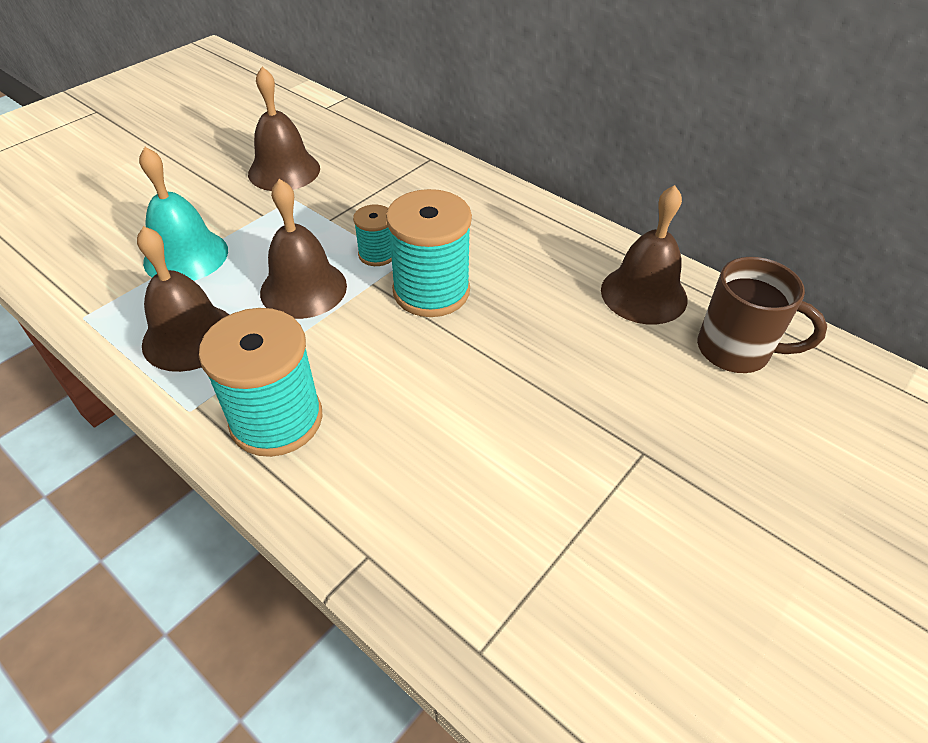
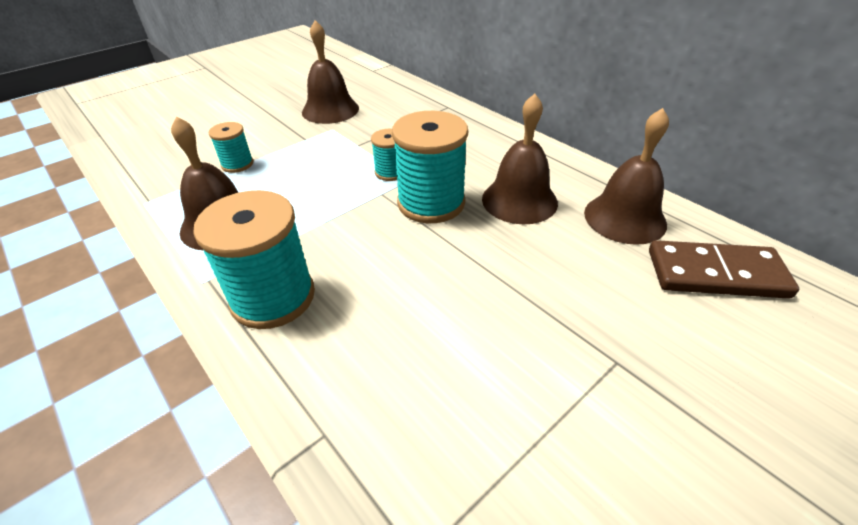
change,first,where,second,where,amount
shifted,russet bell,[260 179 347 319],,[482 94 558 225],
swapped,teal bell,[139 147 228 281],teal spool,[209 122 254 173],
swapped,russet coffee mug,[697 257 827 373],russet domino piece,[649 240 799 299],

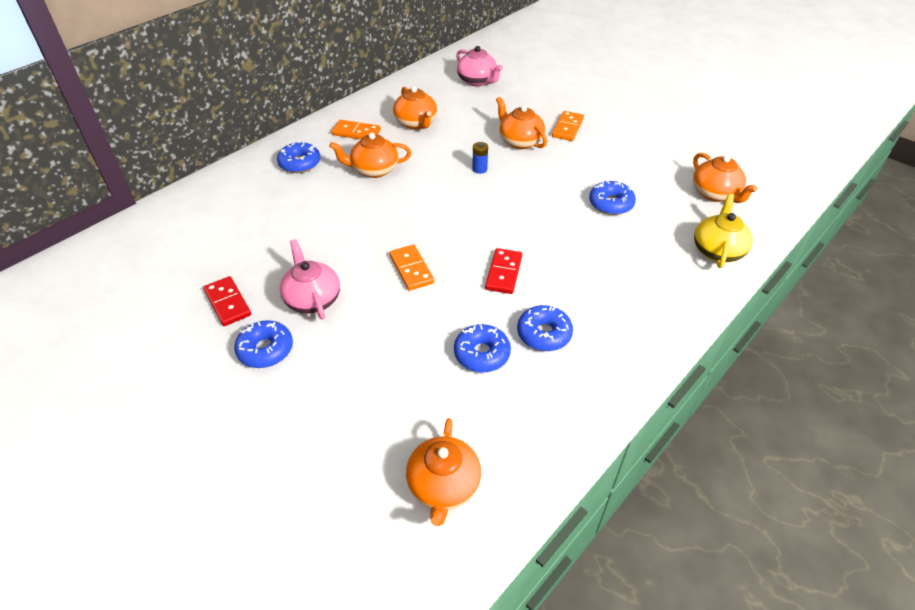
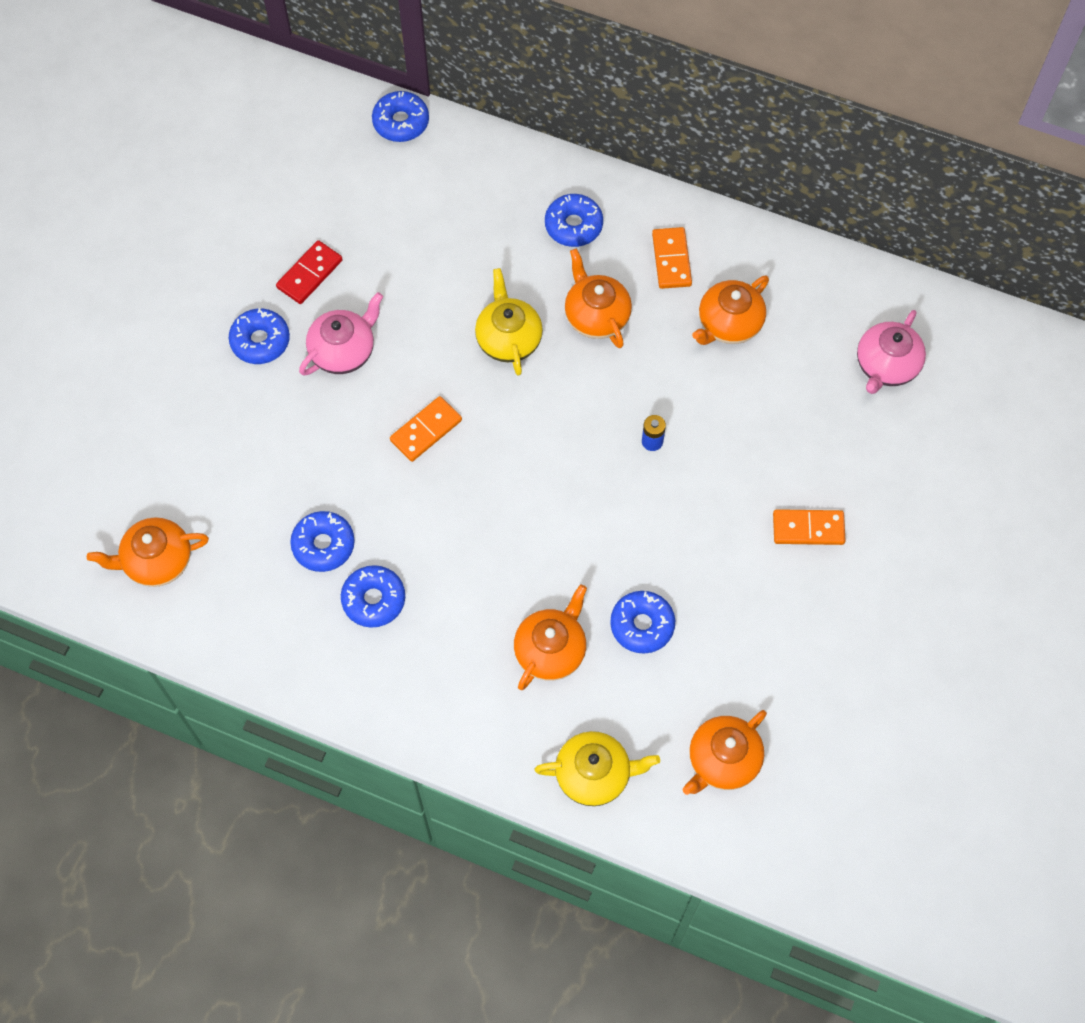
change,first,where,second,where,amount
gone,scarlet domino piece,[485 248 522 294],,,
new,,,blue doughnut,[372 91 429 142],
new,,,bright yellow teapot,[475 268 543 376],
shifted,orange-coloured teapot,[496 97 547 149],,[514 585 587 690],

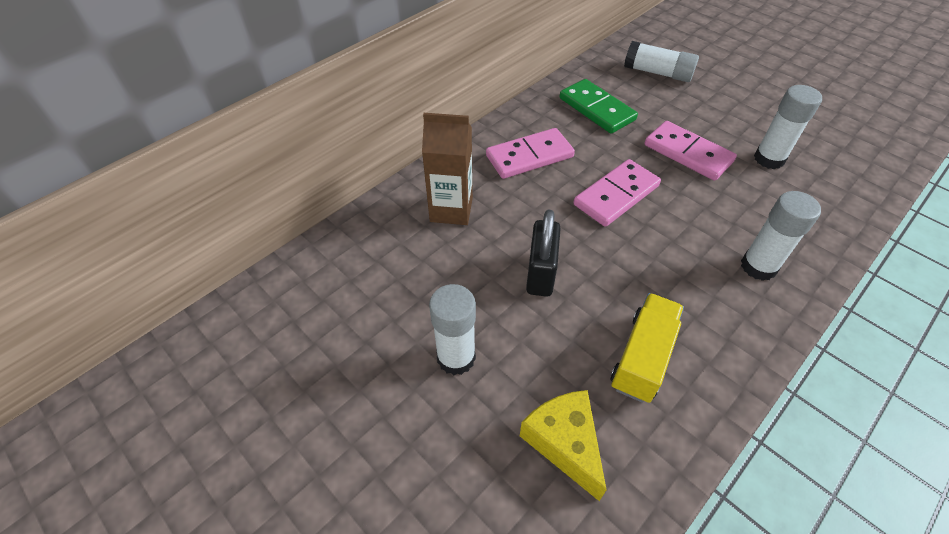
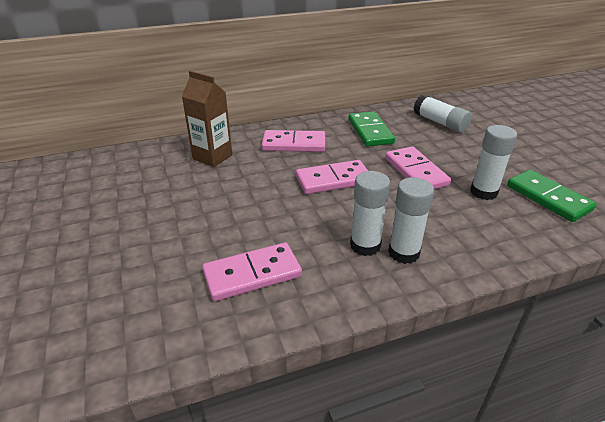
change,first,where,second,where,amount
gone,bright yellow cheese,[520 390 607 501],,,
gone,black lock,[526 209 561 297],,,
new,,,leaf-green domino piece,[507 169 596 222],
shifted,white stick of glue,[429 284 476 375],,[350 171 390 256],
swapped,bright yellow lorry,[611 293 684 403],rosy domino piece,[202 242 302 301],

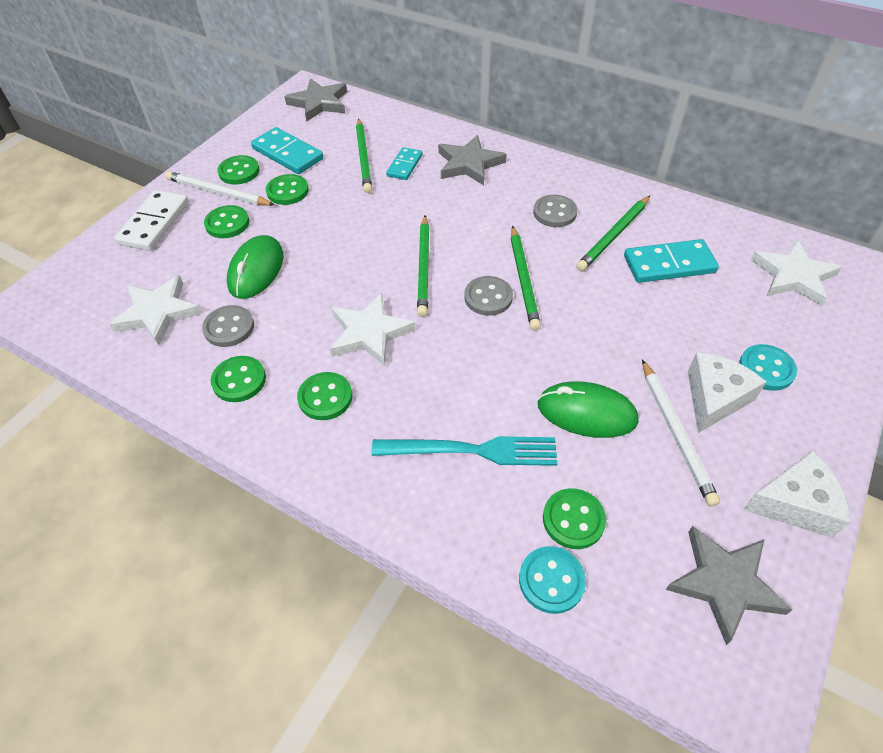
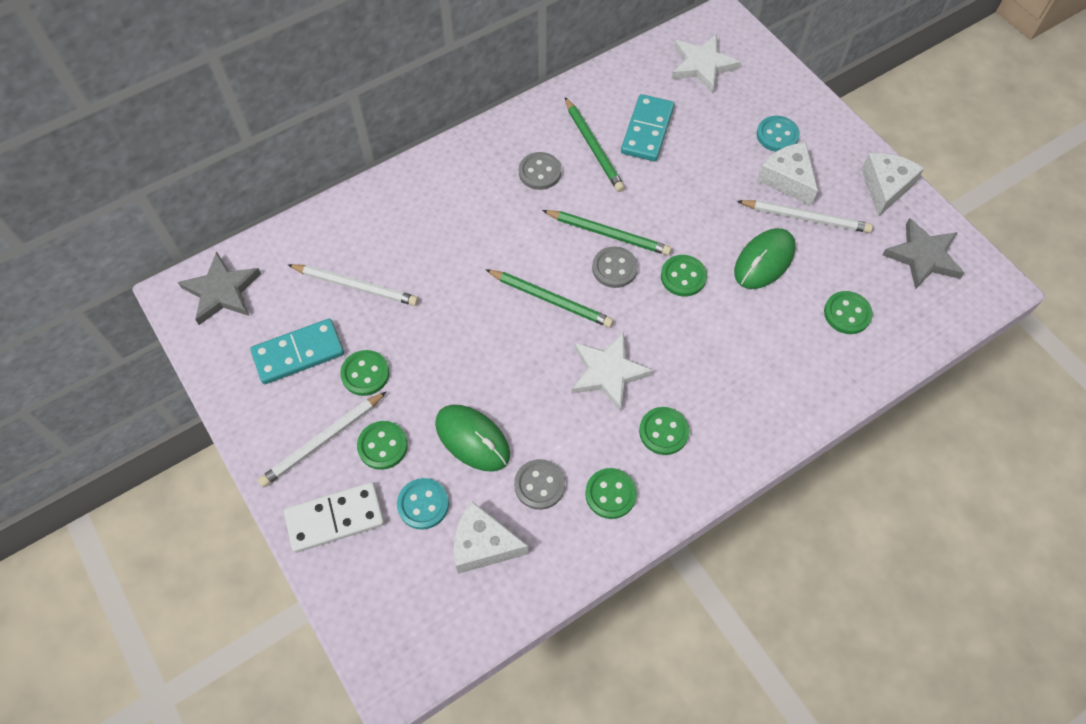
change,first,where,second,where,amount
gone,teal dinner fork,[372 436 557 466],,,
gone,teal domino piece,[386 147 422 180],,,
gone,ash-grey five-pointed star,[438 135 507 185],,,
shifted,leaf-green sewing button,[217 155 259 185],,[661 255 707 296],
shifted,teal sewing button,[519 546 586 614],,[397 478 449 530],
swapped,white five-pointed star,[109 275 202 345],white cheese,[454 501 529 574],
repainted,leaf-green wooden pencil,[356 119 372 193],white wooden pencil,[288 264 418 306],
rotated,white domino piece,[114 190 189 251],,[284 482 384 553],60 degrees counterclockwise

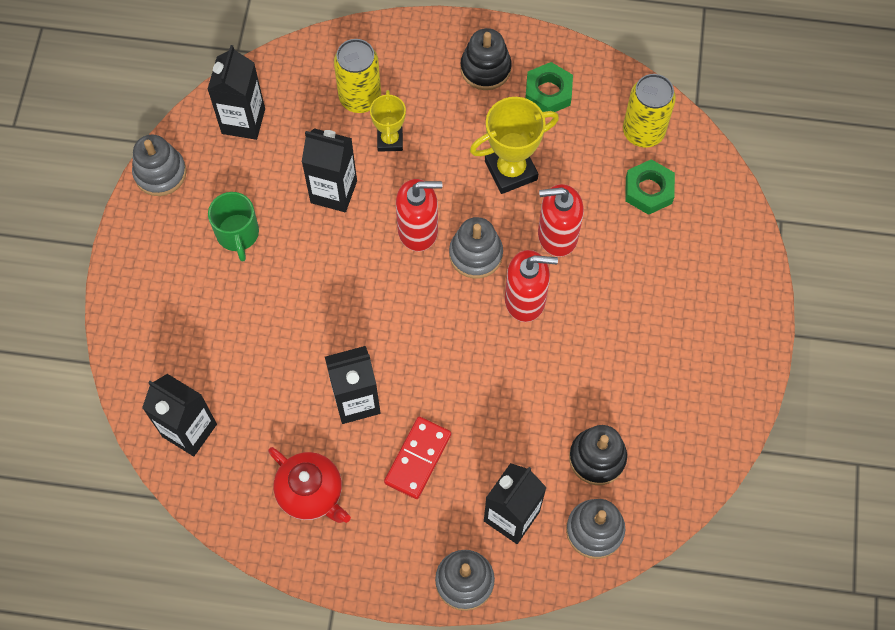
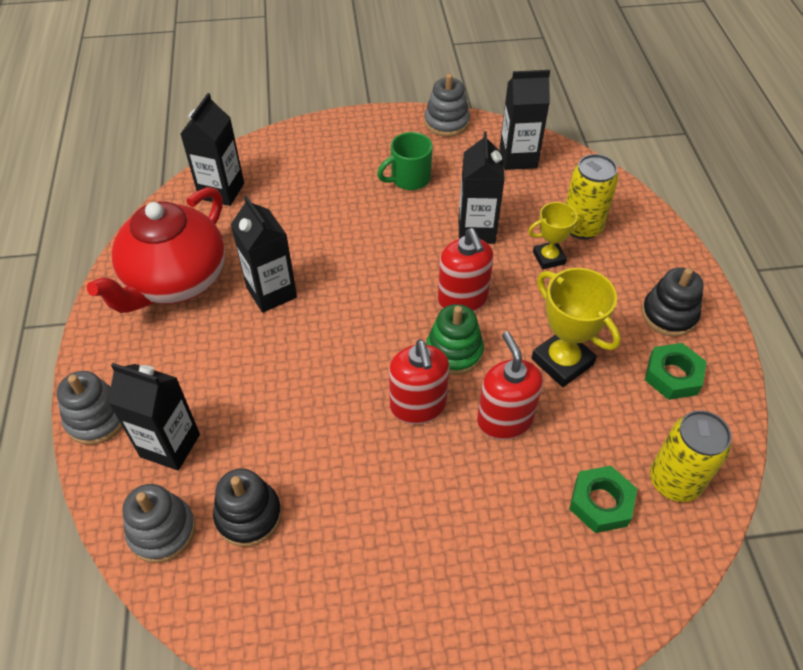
change,first,where,second,where,amount
gone,scarlet domino piece,[384 417 451 499],,,
repainted,ash-grey stacking toy,[449 217 503 279],leaf-green stacking toy,[426 304 484 375],
scaled,scarlet teapot,[268 447 351 523],,[87 187 225 313],x1.69

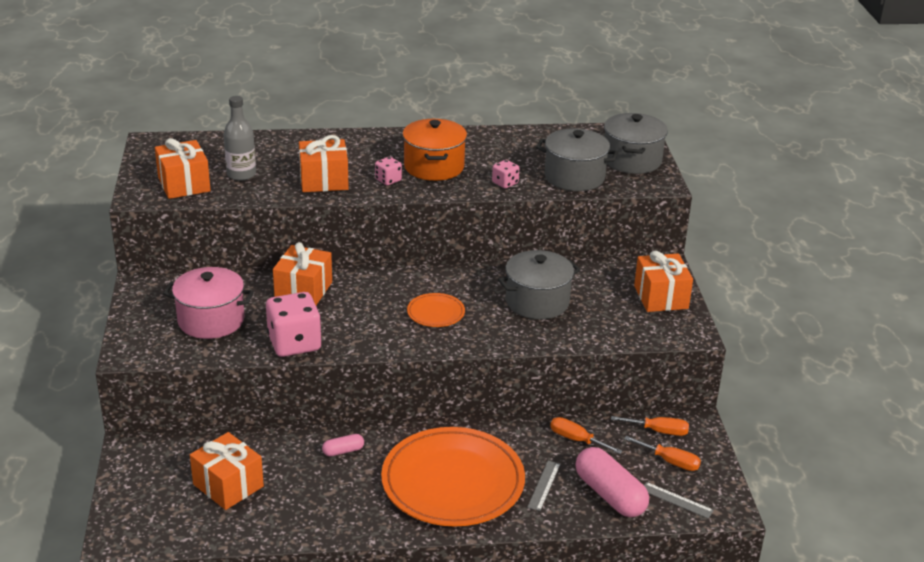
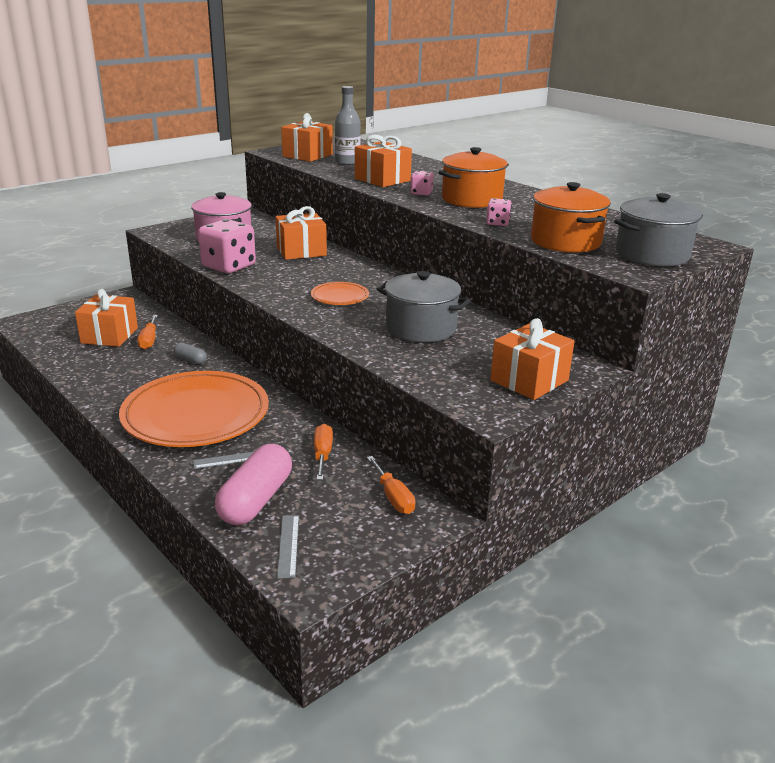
change,first,where,second,where,amount
shifted,orange-coloured screwdriver,[624 436 701 471],,[137 315 158 349],
repainted,rosy capsule,[322 434 364 456],ash-grey capsule,[174 342 207 364],
repainted,ash-grey pot,[536 128 618 191],orange-coloured pot,[531 182 611 253],

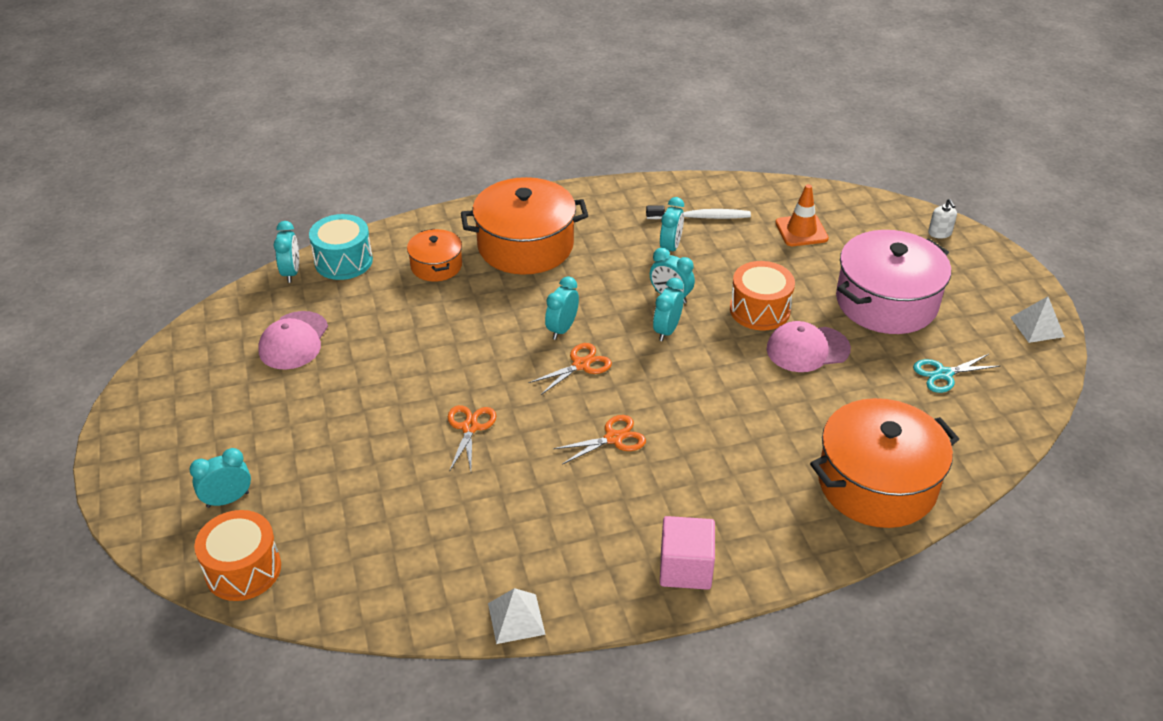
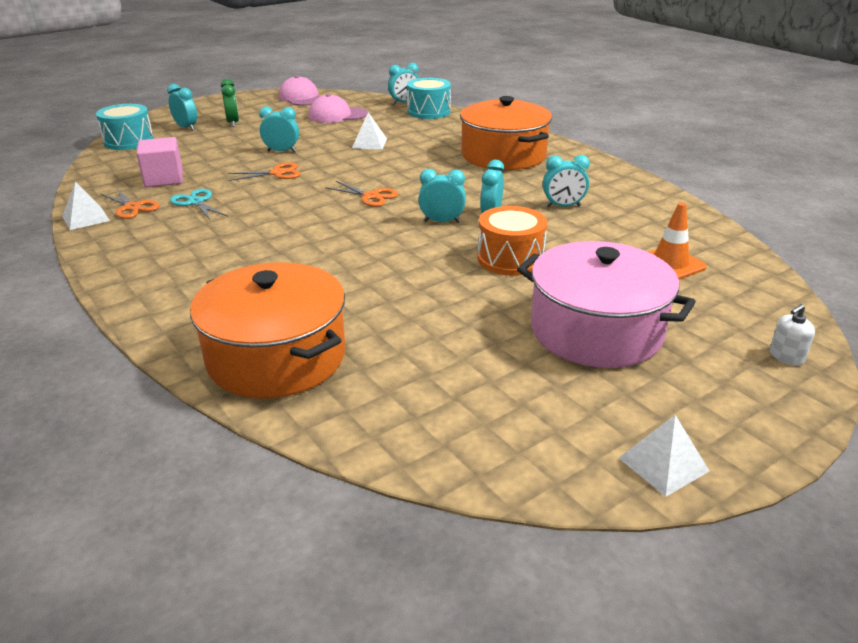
change,first,where,second,where,amount
gone,orange-coloured pot,[407 229 462 282],,,
gone,white tooth brush,[646 205 751 219],,,
new,,,leaf-green alarm clock,[221 79 239 127],
new,,,white solid pyramid,[352 112 387 149],
shifted,teal alarm clock,[545 276 579 340],,[259 106 299 152],
shifted,orange-coloured pair of scissors,[553 415 646 464],,[100 189 160 219],
shifted,rosy cube,[660 516 715 590],,[136 137 183 187],
shifted,rosy peaked cap,[766 321 851 372],,[279 75 320 106],
shifted,teal pair of scissors,[913 354 1000 393],,[170 189 228 220],
repainted,orange-coloured toy drum,[194 510 281 601],teal toy drum,[96 104 154 150],

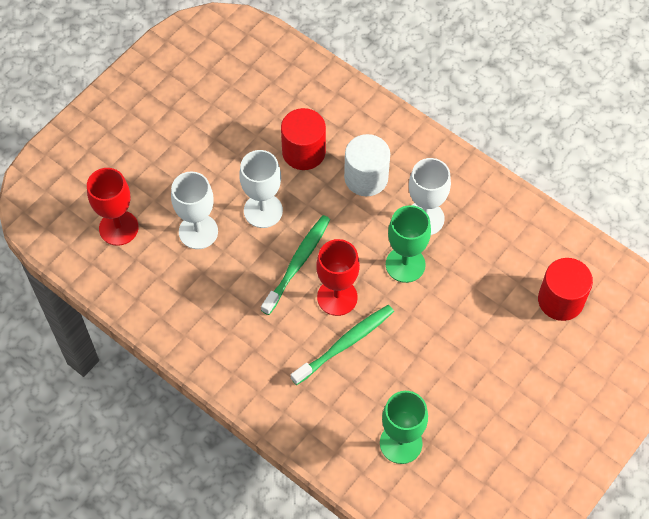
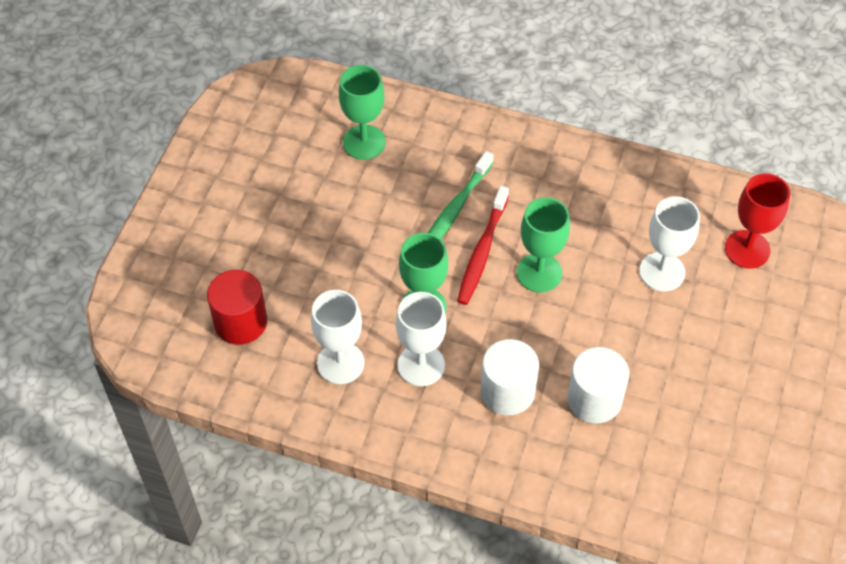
change,first,where,second,where,amount
shifted,white chalice,[239 150 283 228],,[311 290 364 384],
swapped,leaf-green tooth brush,[261 215 330 315],leaf-green chalice,[517 197 570 292],
swapped,scarlet chalice,[316 239 360 316],scarlet tooth brush,[457 186 509 305],
repainted,scarlet cylinder,[281 108 326 170],white cylinder,[567 347 629 424],

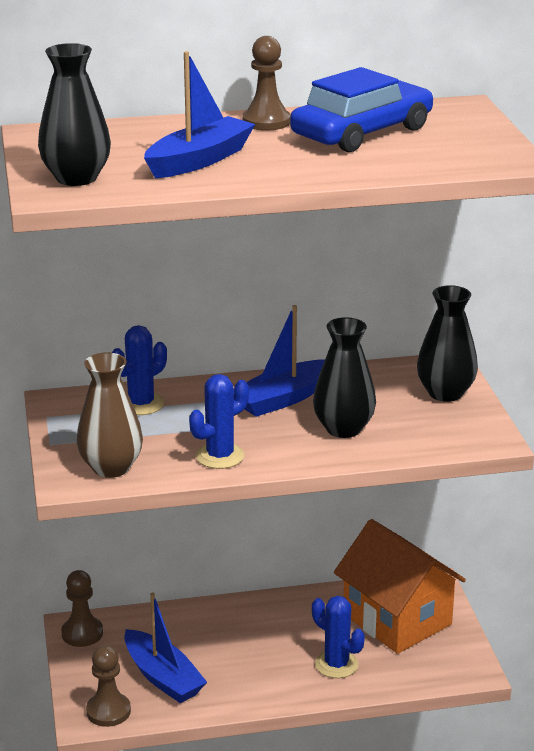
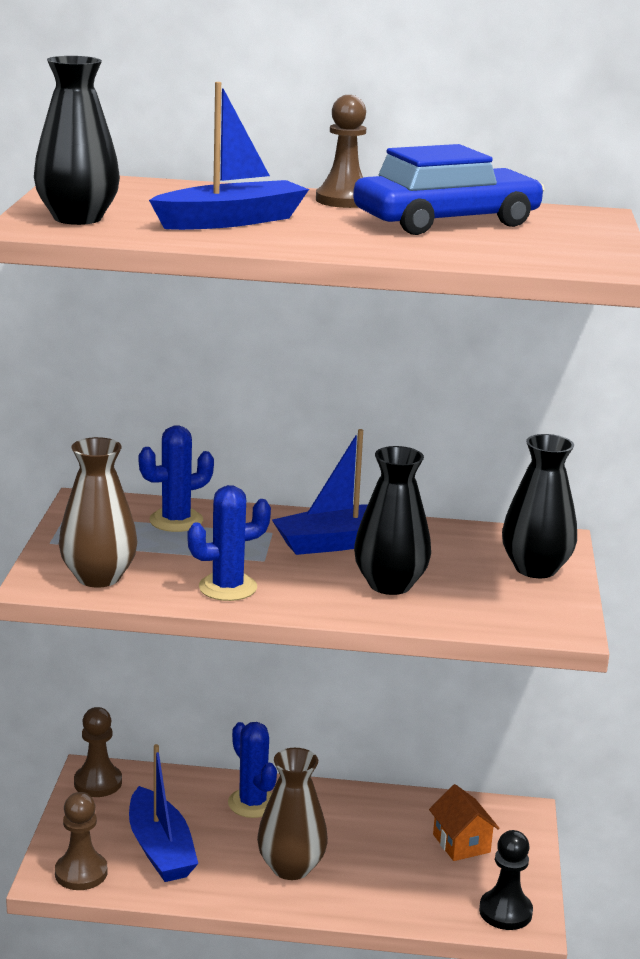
change,first,where,second,where,amount
new,,,russet tall vase,[257 748 328 880],
new,,,black chess pawn,[479 830 533 930],
shifted,blue prickly plant,[312 596 365 678],,[228 722 277 818],
scaled,orange-coloured house,[334 519 466 654],,[429 784 500 861],x0.46

